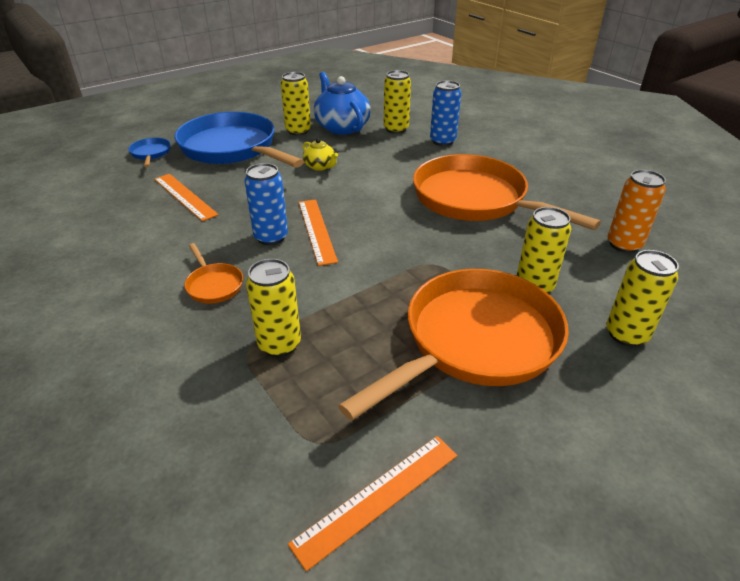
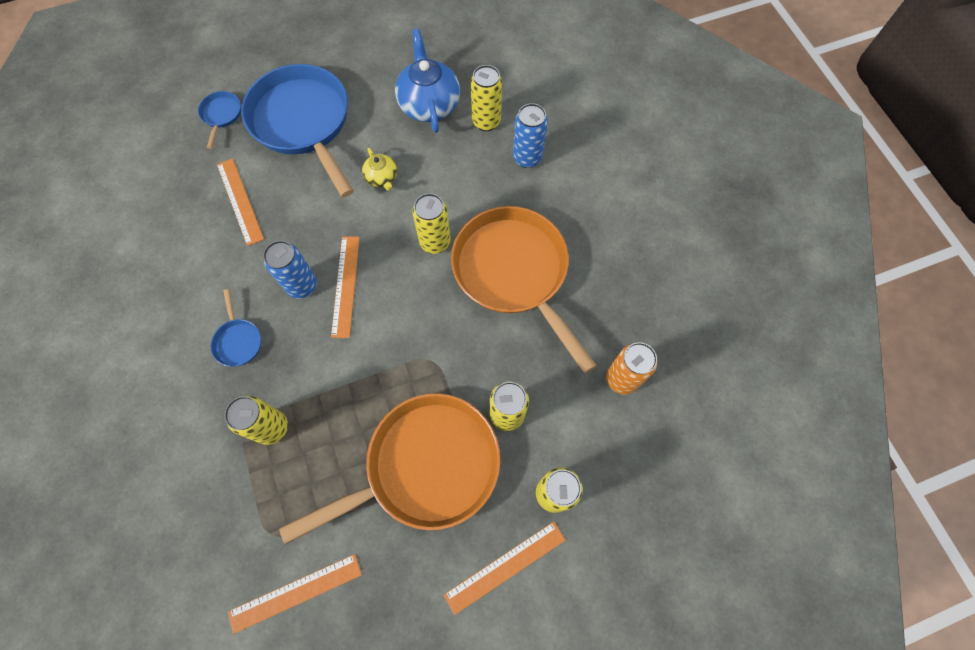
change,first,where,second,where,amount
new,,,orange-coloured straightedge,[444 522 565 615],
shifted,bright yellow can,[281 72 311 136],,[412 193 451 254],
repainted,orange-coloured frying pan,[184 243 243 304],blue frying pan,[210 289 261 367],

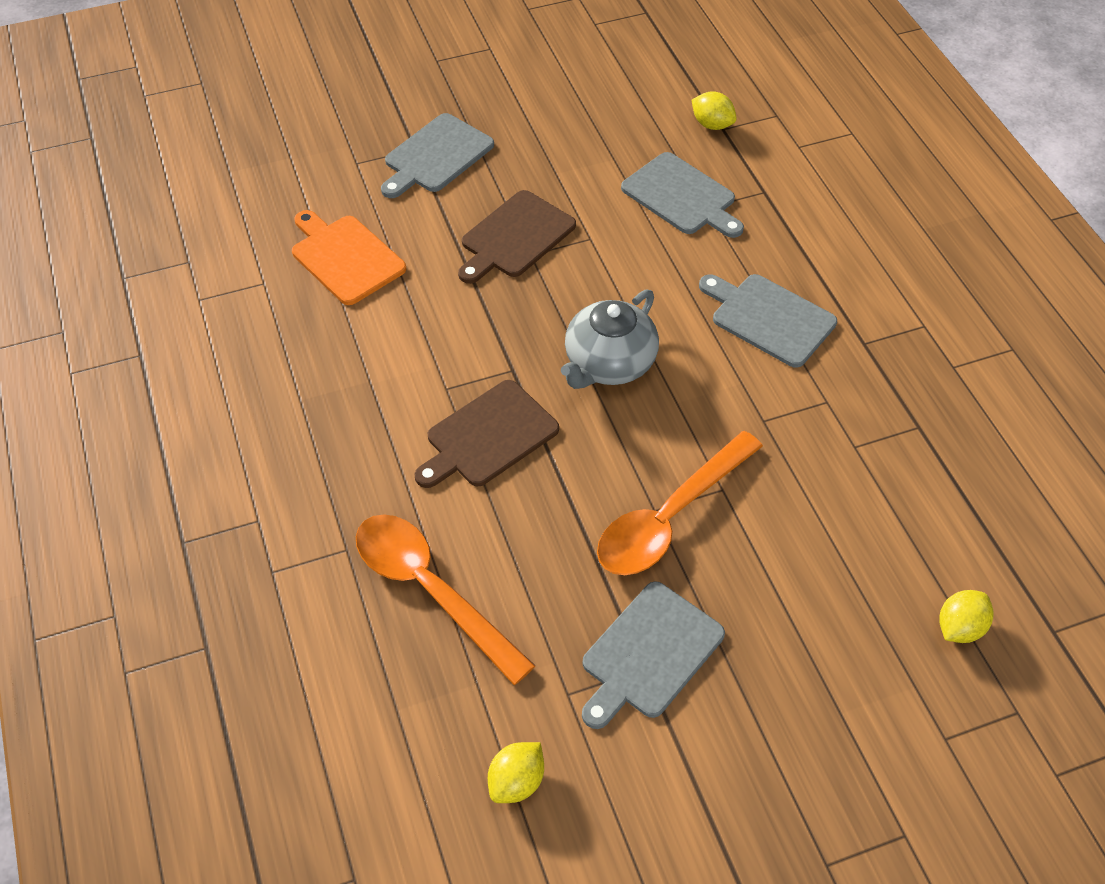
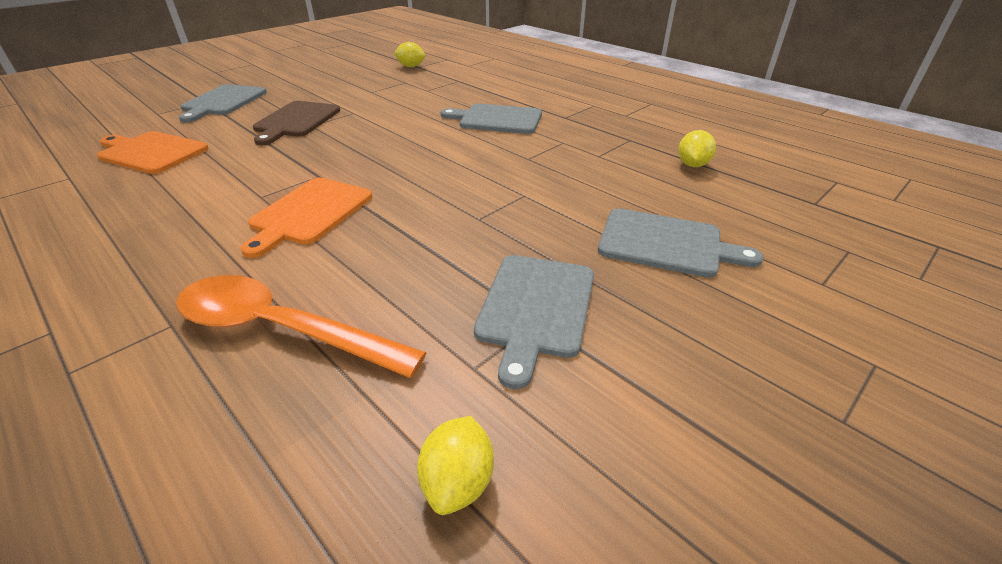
change,first,where,second,where,amount
gone,ash-grey teapot,[561 289 659 389],,,
gone,orange-coloured tablespoon,[597 431 763 575],,,
shifted,ash-grey chopping board,[621 152 744 238],,[598 208 764 278],
shifted,bright yellow toy lemon,[939 590 994 643],,[678 130 716 167],
repainted,russet chopping board,[415 380 559 488],orange-coloured chopping board,[240 177 372 258],

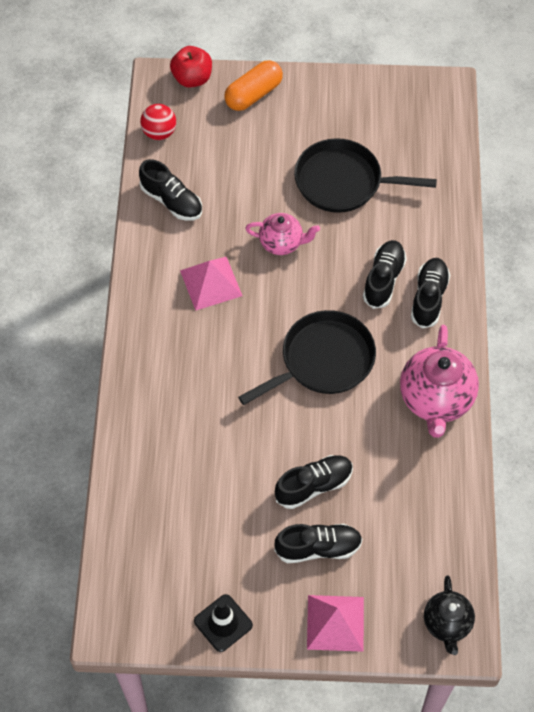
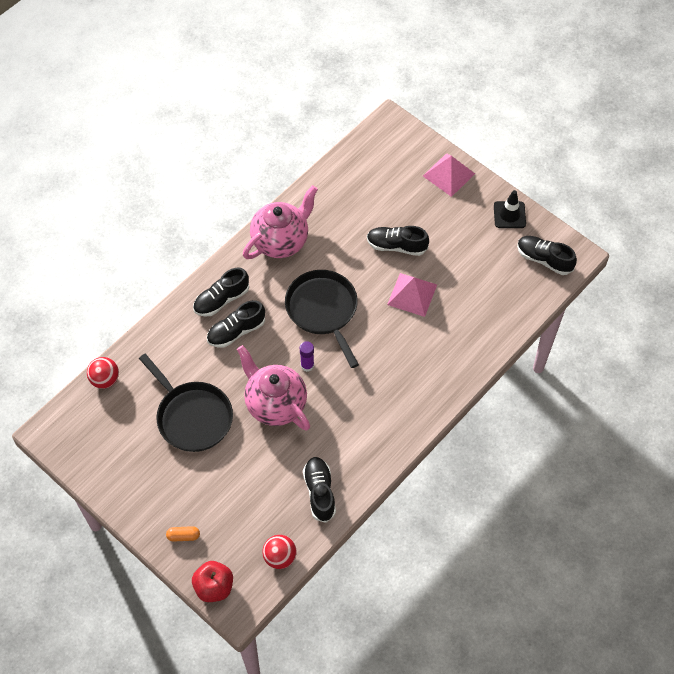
change,first,where,second,where,amount
gone,black teapot,[424 576 475 655],,,
new,,,scarlet sphere,[87 357 119 389],
new,,,violet stick of glue,[300 341 314 372],
shifted,rosy solid pyramid,[180 257 242 311],,[387 273 437 317],
shifted,black shoe,[274 524 363 563],,[517 236 577 275],
rotated,black frying pan,[238 310 376 405],,[285 270 359 368],60 degrees clockwise
scaled,orange-coloured capsule,[224 60 283 111],,[166 526 200 542],x0.52
scaled,rosy teapot,[245 213 320 255],,[237 345 310 431],x1.66

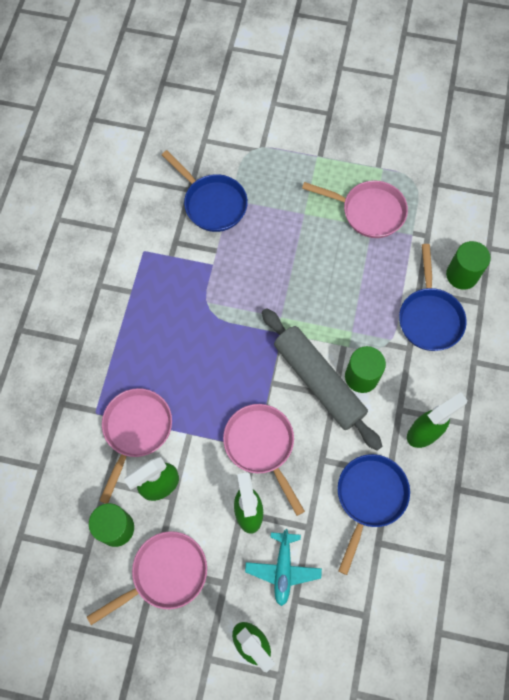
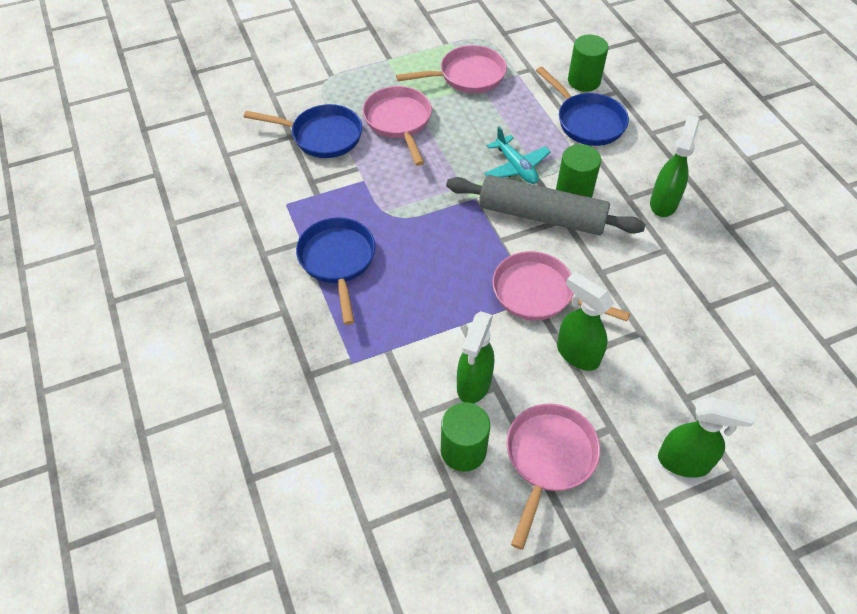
change,first,where,second,where,amount
shifted,rosy frying pan,[99 388 172 504],,[363 86 432 166],
shifted,teal aeroplane,[245 529 322 606],,[484 127 551 184],
shifted,blue frying pan,[338 454 410 575],,[296 217 375 325],

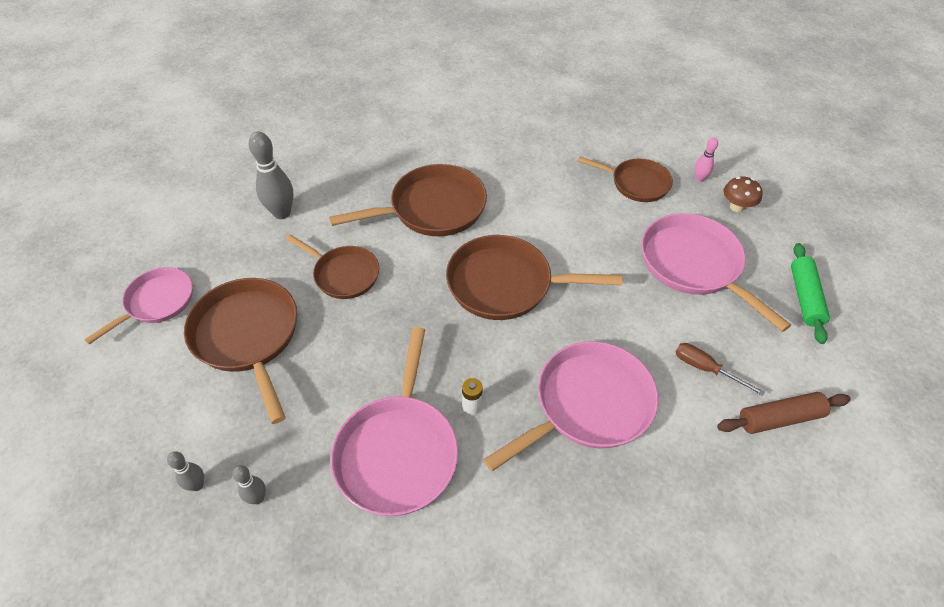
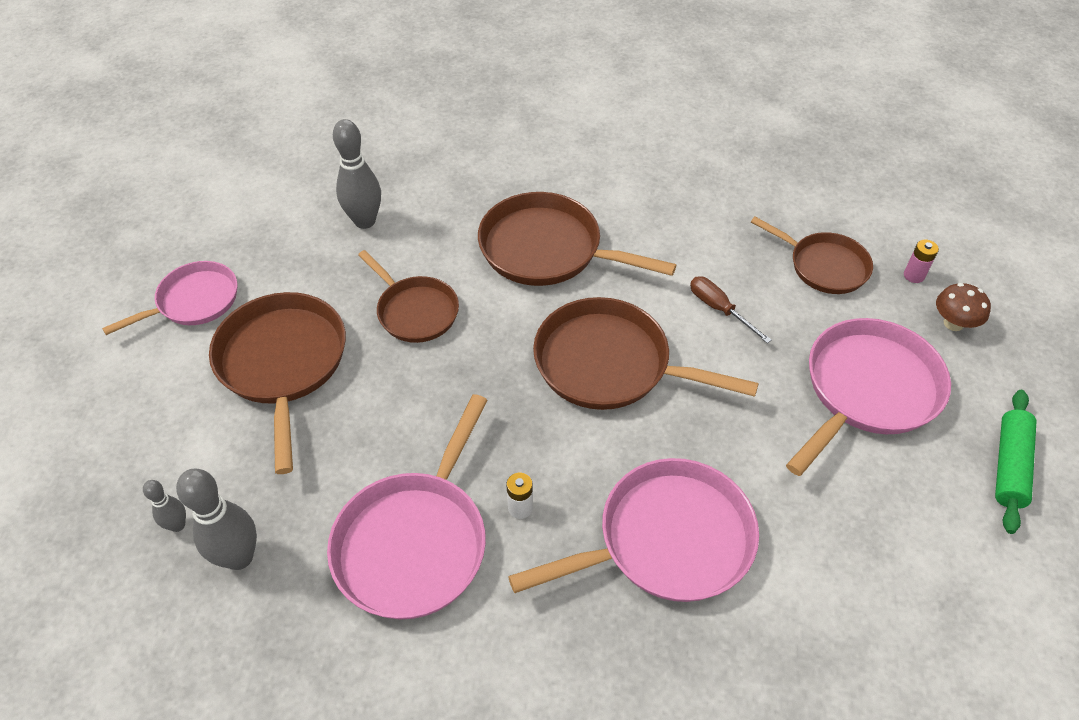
change,first,where,second,where,amount
gone,russet pastry roller,[717 392 851 434],,,
shifted,russet screwdriver,[675 343 765 396],,[690 277 772 343],
swapped,rosy tenpin,[695 138 718 182],rosy power cell,[904 239 939 283],
rotated,russet frying pan,[329 164 487 236],,[478 192 676 286],150 degrees counterclockwise
rotated,rosy frying pan,[641 213 791 332],,[786 318 951 476],60 degrees clockwise
scaled,ash-grey tenpin,[232 465 266 504],,[176 469 257 570],x1.87

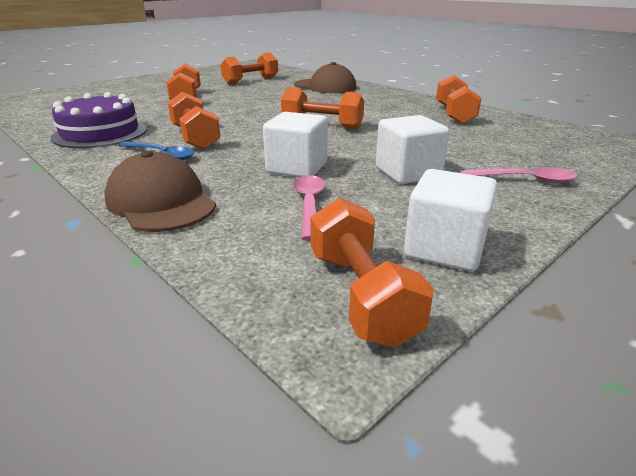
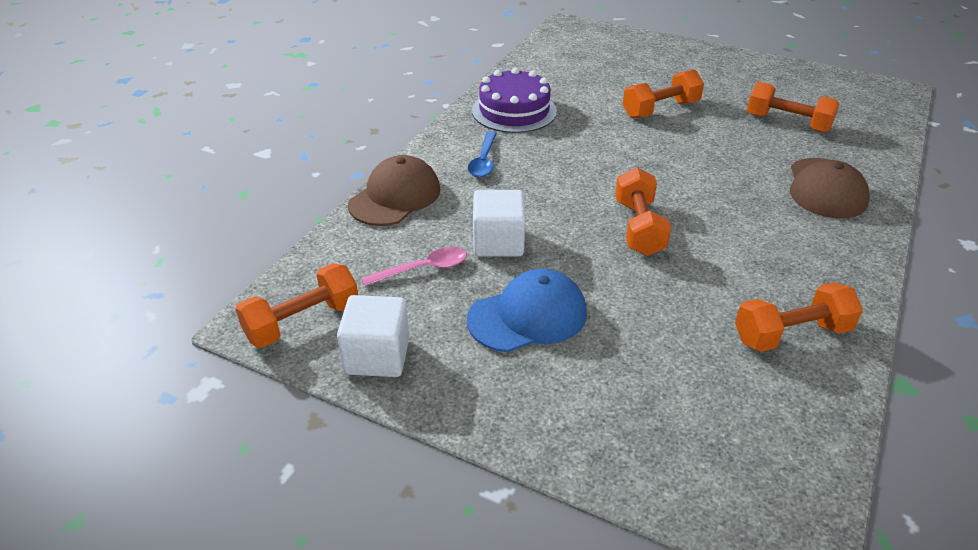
change,first,where,second,where,amount
gone,orange-coloured free weight,[168 91 221 150],,,
gone,rosy tablespoon,[459 167 577 183],,,
swapped,white cube,[376 115 449 184],blue peaked cap,[467 269 587 352],

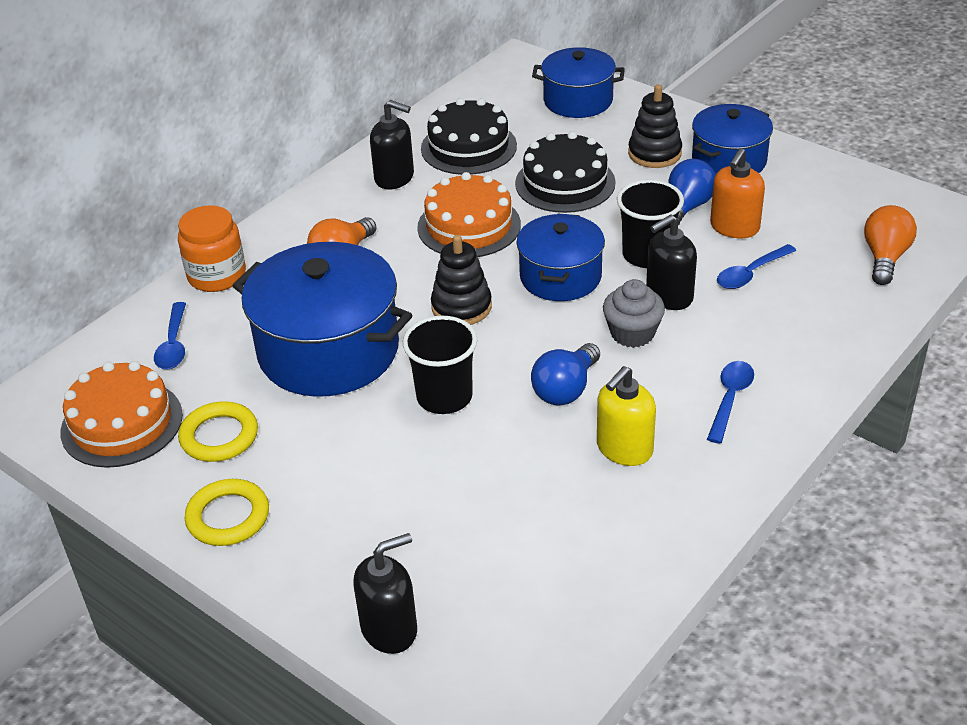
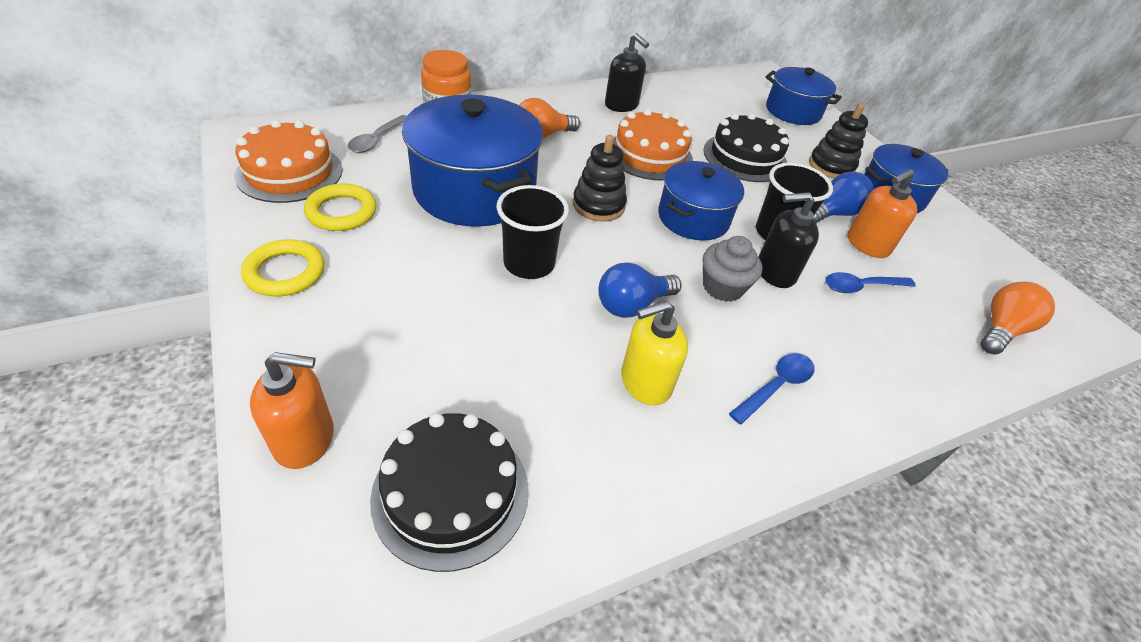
change,first,where,second,where,amount
shifted,black gateau,[421 98 517 175],,[370 413 528 572],
repainted,blue tablespoon,[154 302 186 369],ash-grey tablespoon,[348 115 407 153],
repainted,black soap dispenser,[353 533 417 654],orange-coloured soap dispenser,[250 352 334 469],

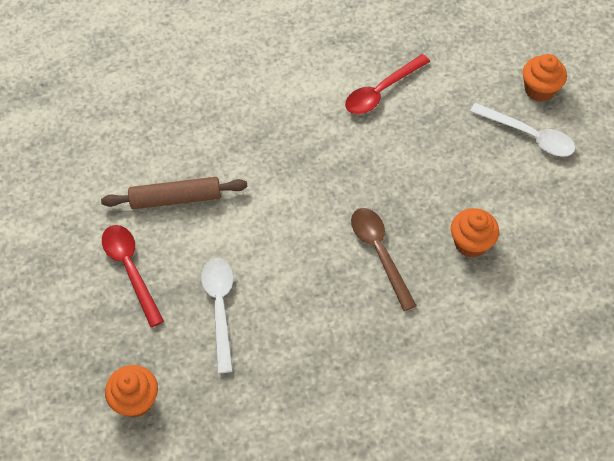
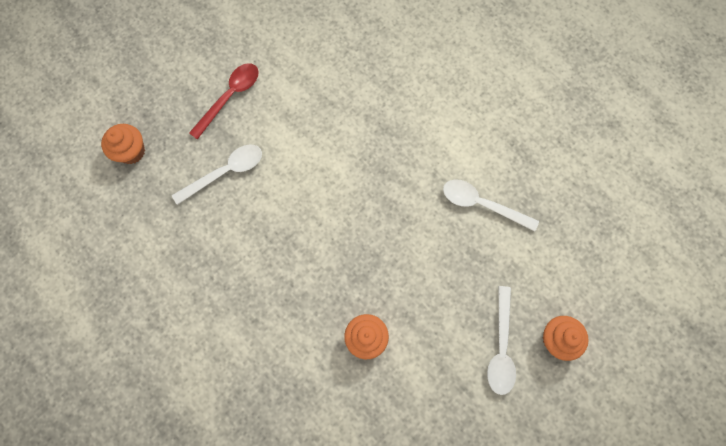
change,first,where,second,where,amount
gone,russet pastry roller,[101 177 247 209],,,
gone,russet tablespoon,[351 208 417 311],,,
repainted,scarlet tablespoon,[345 54 430 114],white tablespoon,[443 179 539 231],

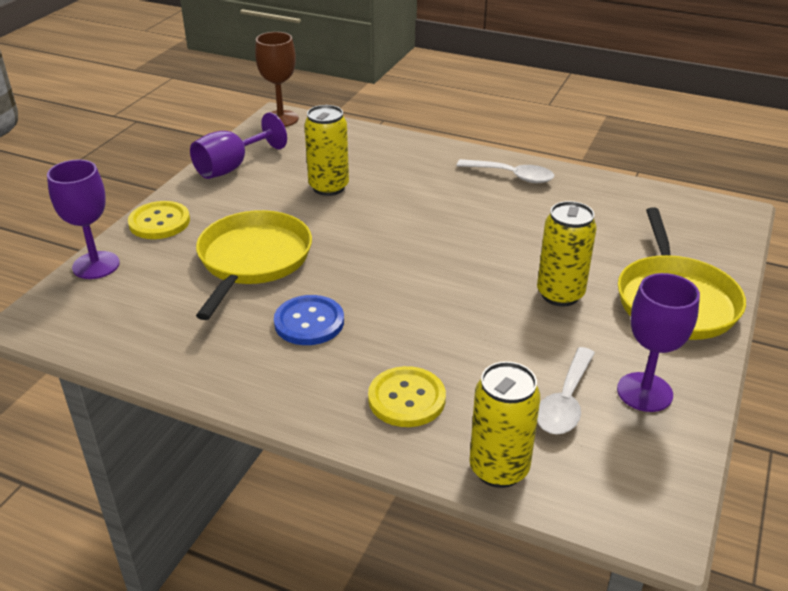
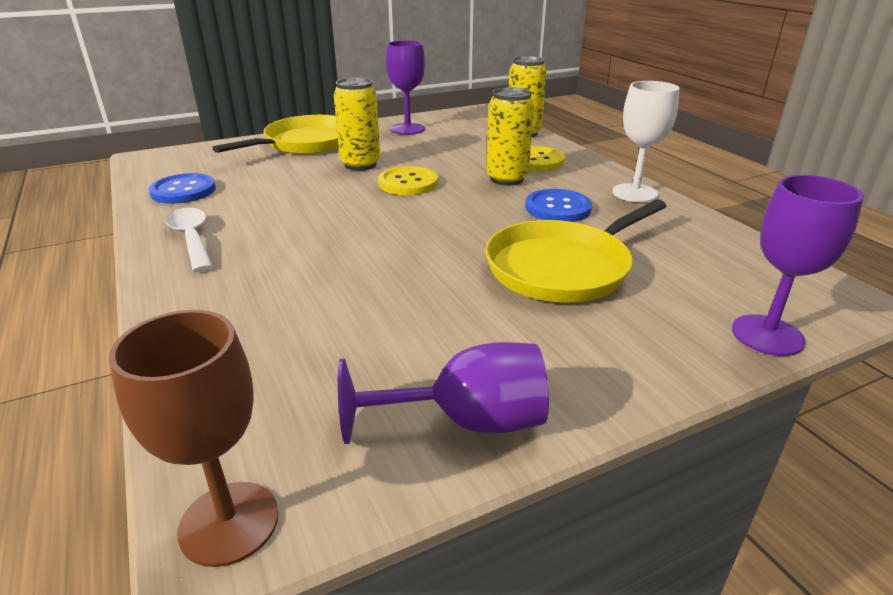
change,first,where,second,where,amount
gone,white tablespoon,[537 347 595 434],,,
new,,,blue sewing button,[149 173 216 204],
new,,,white chalice,[613 81 679 202],
shifted,bright yellow sewing button,[128 201 190 239],,[378 166 438 195],
shifted,bright yellow can,[304 105 349 196],,[486 87 534 186],

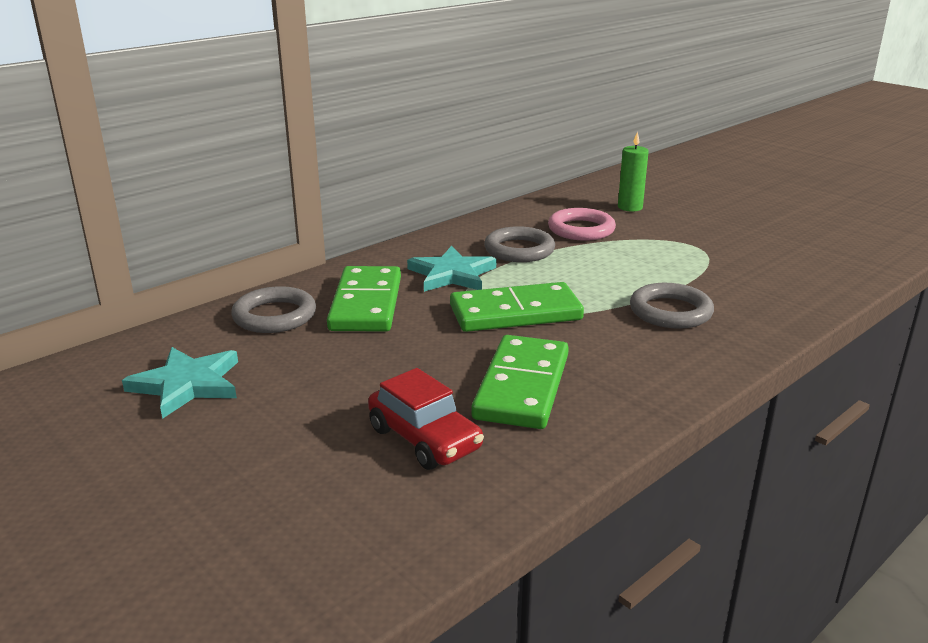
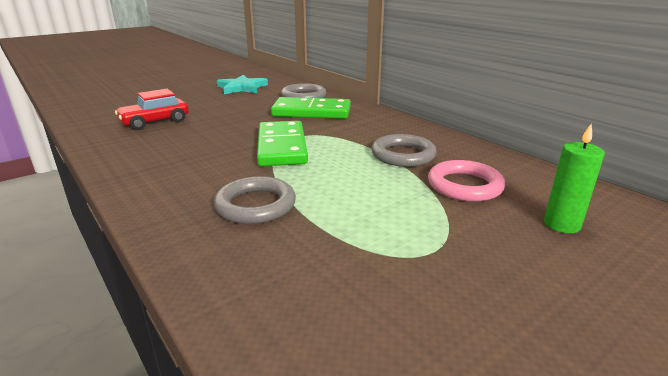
change,first,where,second,where,amount
gone,teal five-pointed star,[407 246 496 292],,,
gone,leaf-green domino piece,[471 335 569 429],,,

